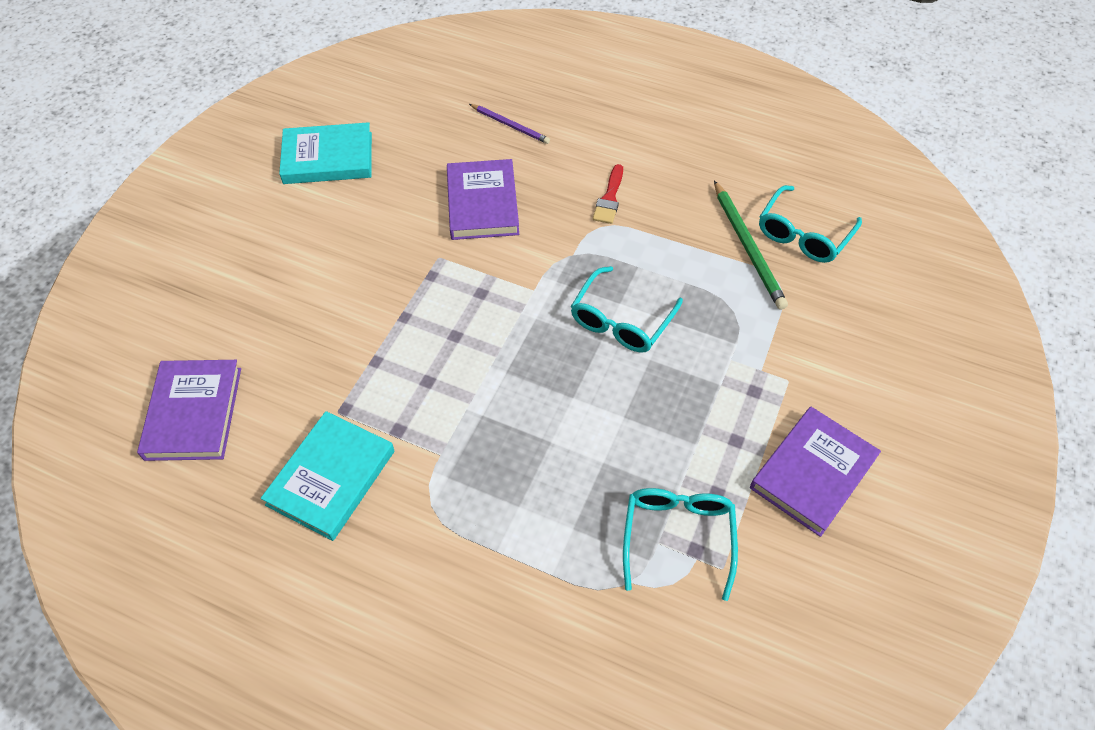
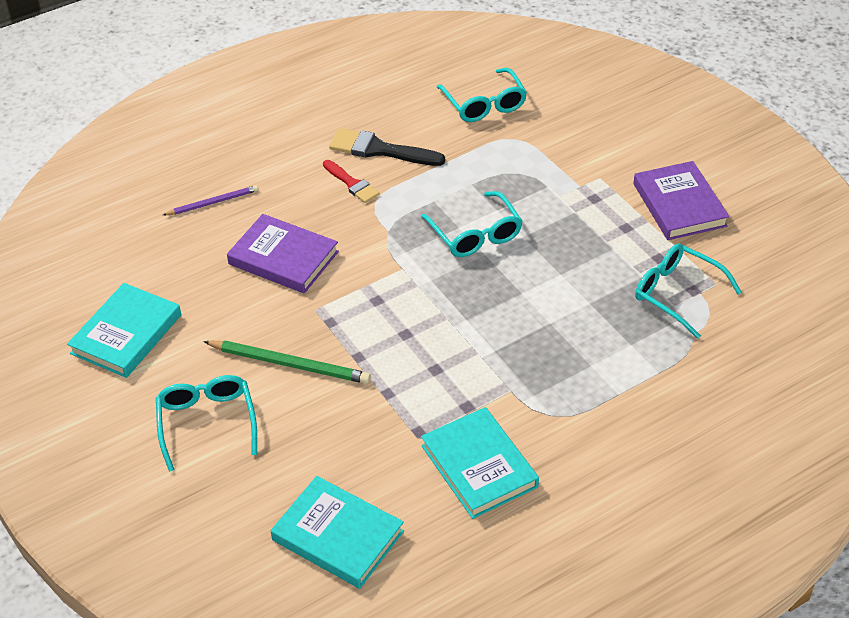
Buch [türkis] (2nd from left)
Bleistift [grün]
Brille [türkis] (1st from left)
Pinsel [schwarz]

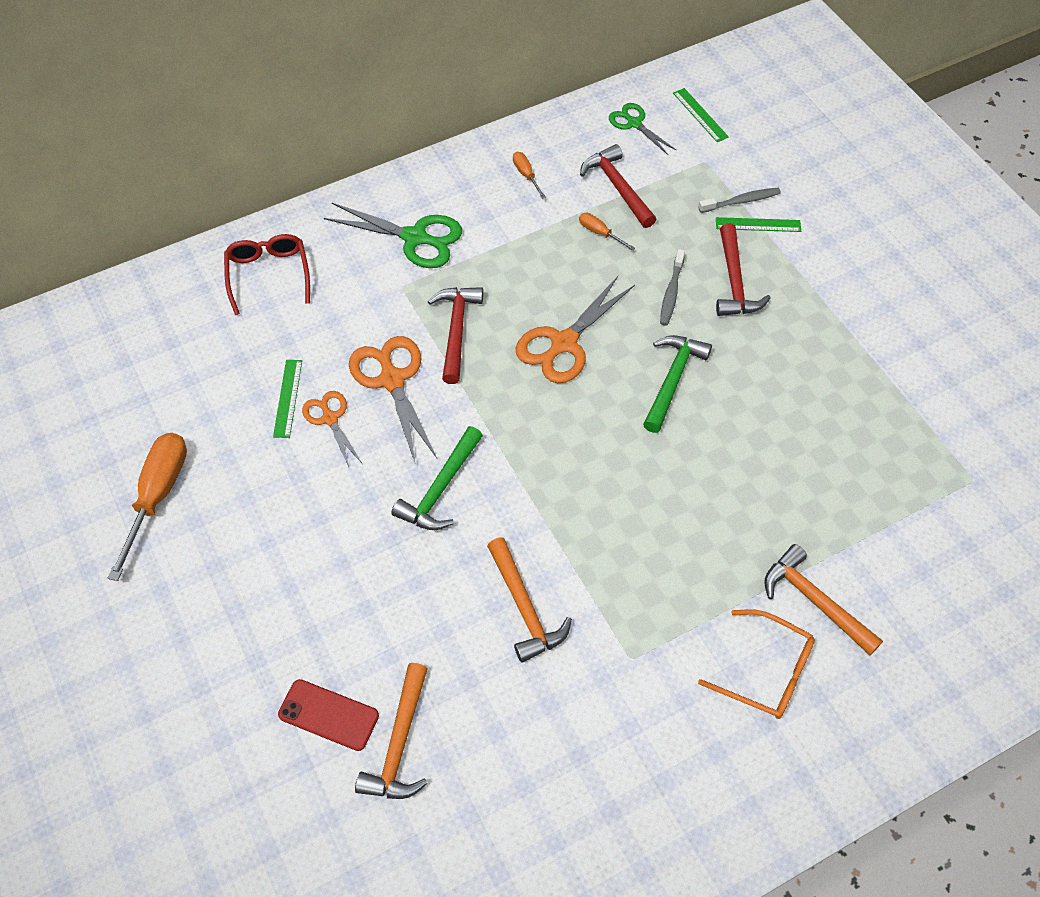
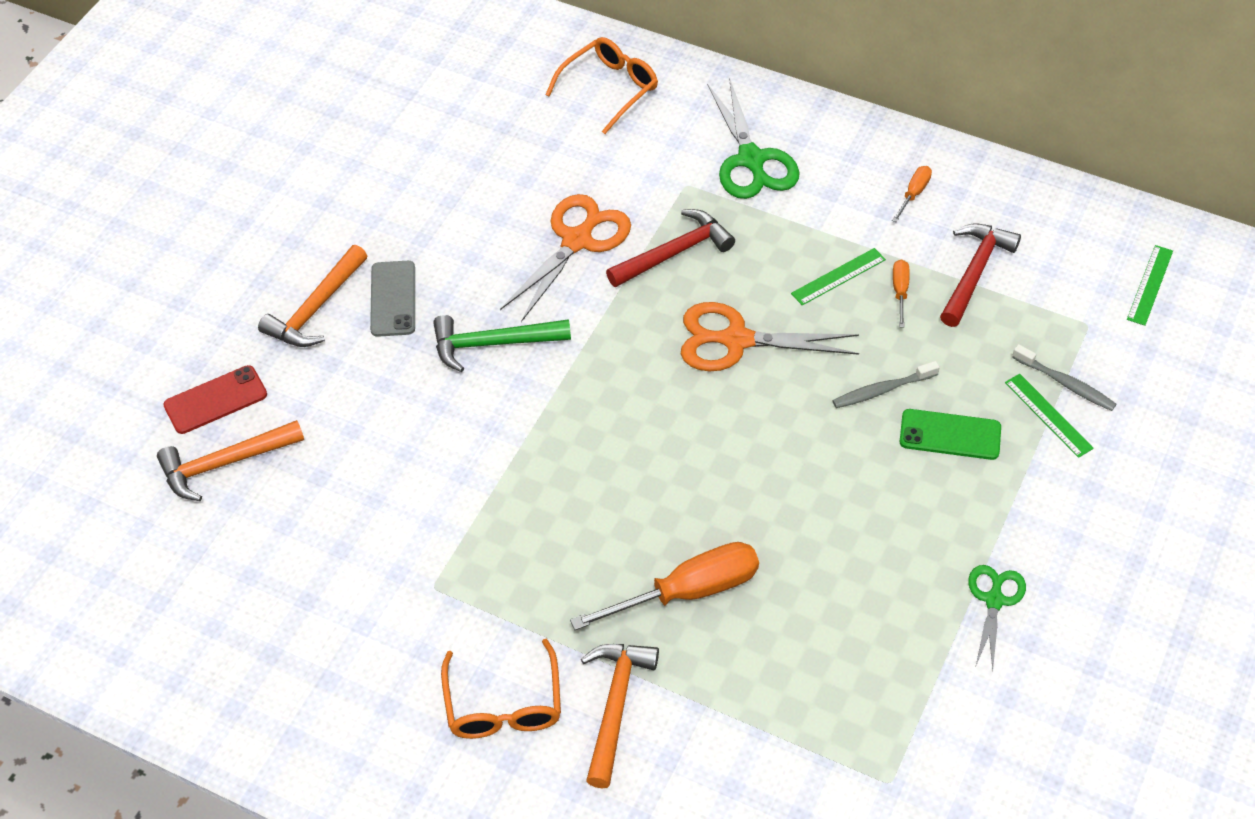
Schraubenzieher [orange] (1st from left)
Brille [orange] (2nd from left)
Lineal [grün] (1st from left)
Handy [rot]
Schere [orange] (1st from left in the first image)
Hammer [orange] (2nd from left)
Schere [grün] (2nd from left)
Hammer [grün] (2nd from left in the first image)
Handy [grün]
Handy [grau]

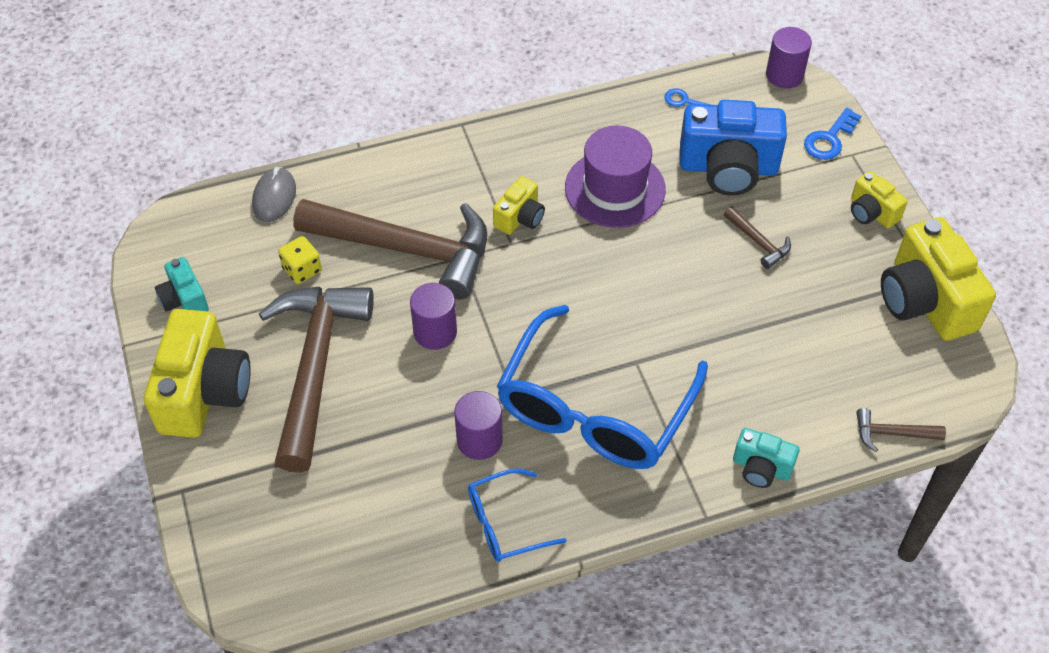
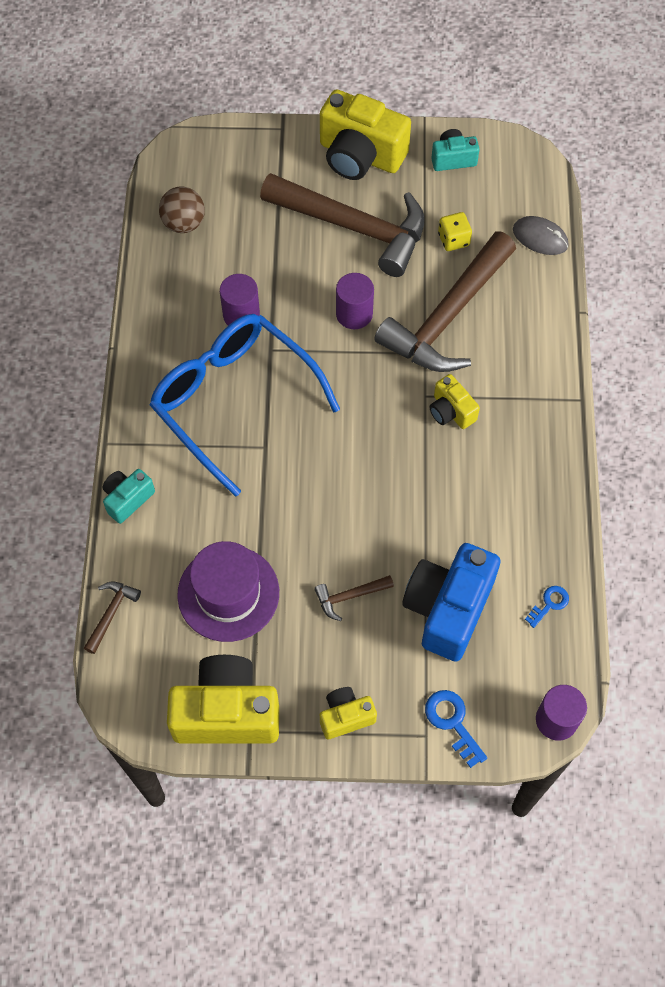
Brille [blau] (1st from left in the first image)
Hut [lila]
Ball [braun]

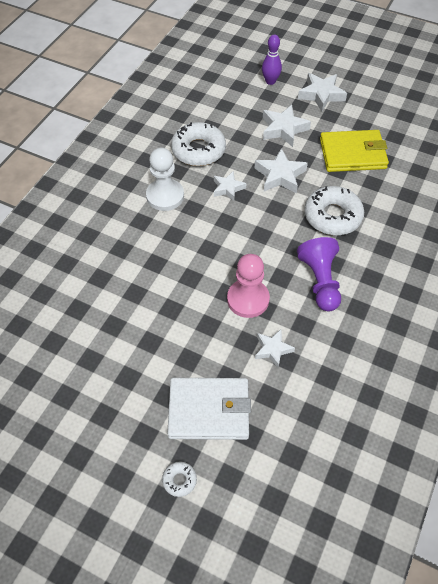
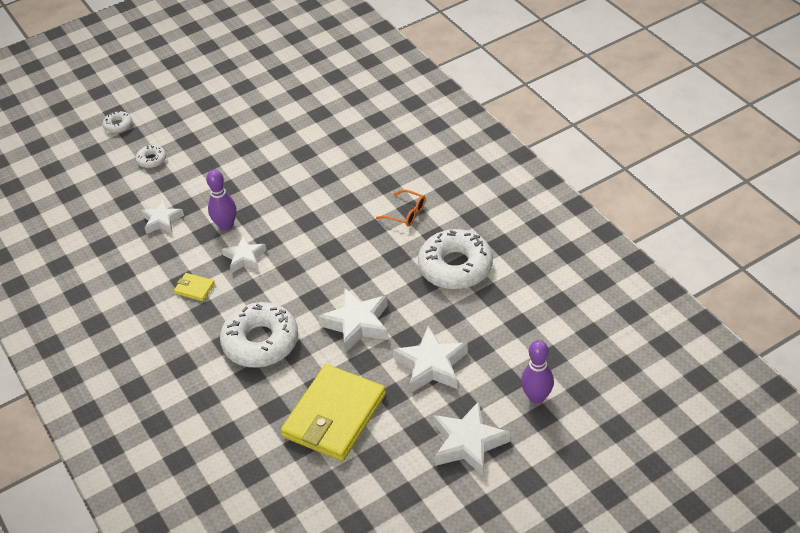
Brille [orange]
Donut [weiß] (2nd from left)
Stern [weiß] (2nd from left)
Bowlingkegel [lila] (1st from left)
Geldbörse [gelb] (1st from left)

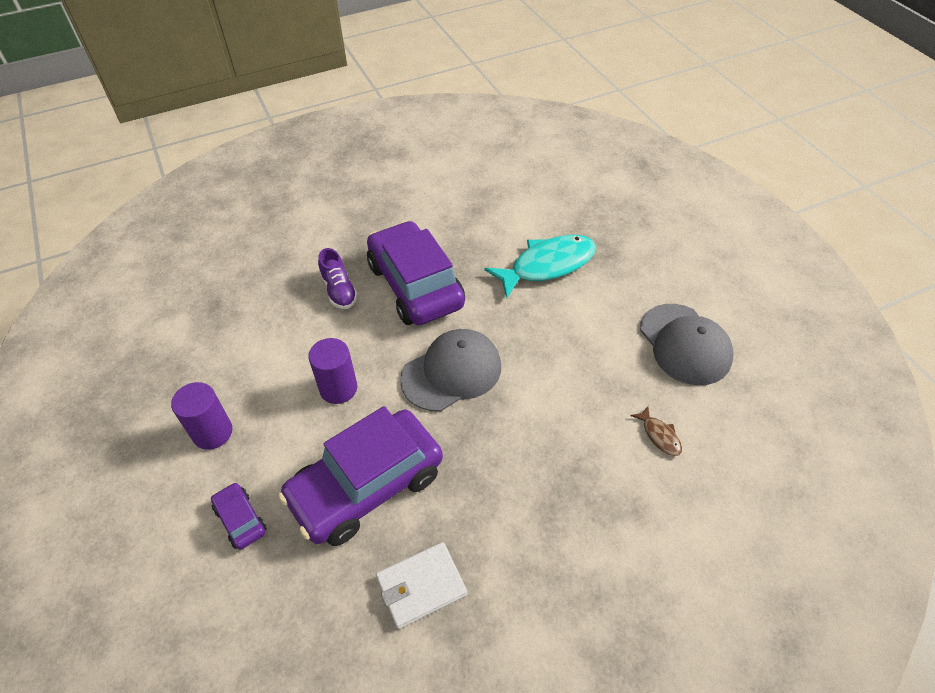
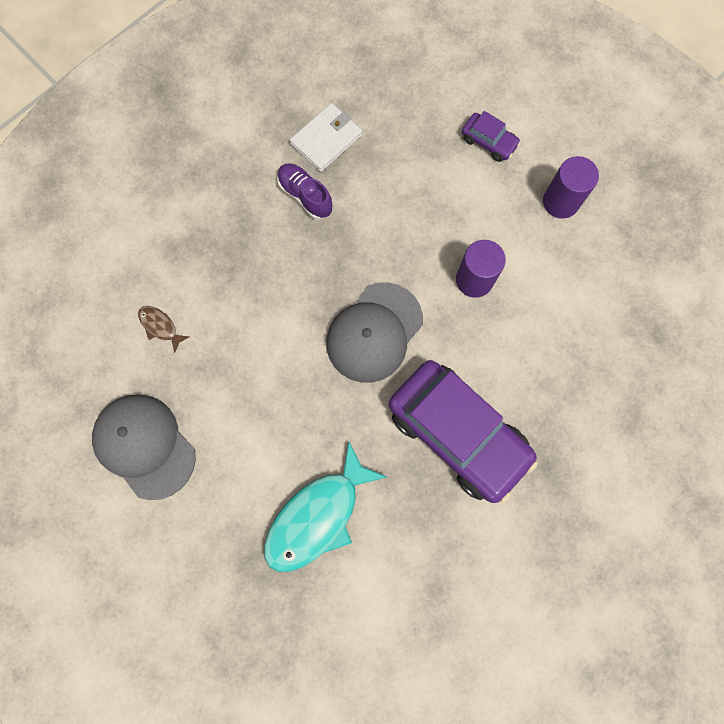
Auto [lila] (2nd from left in the first image)
Schuh [lila]

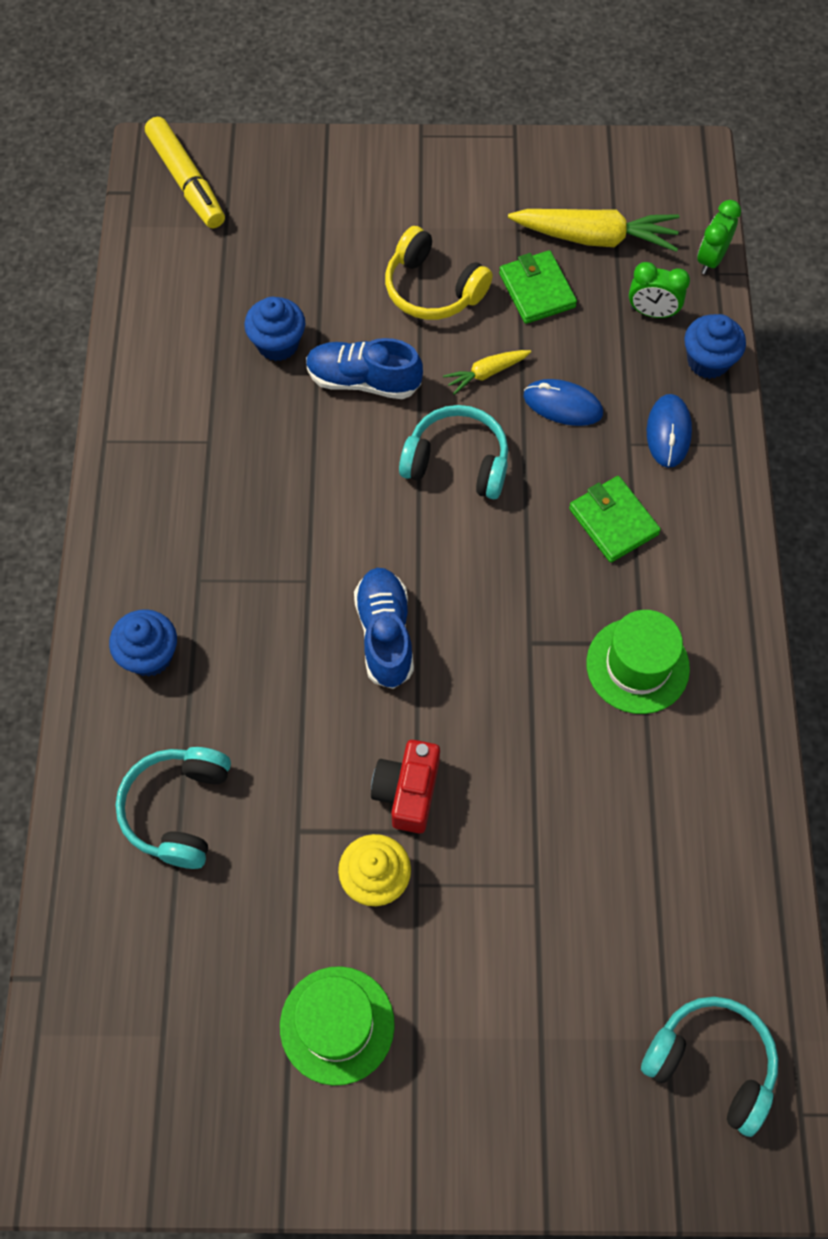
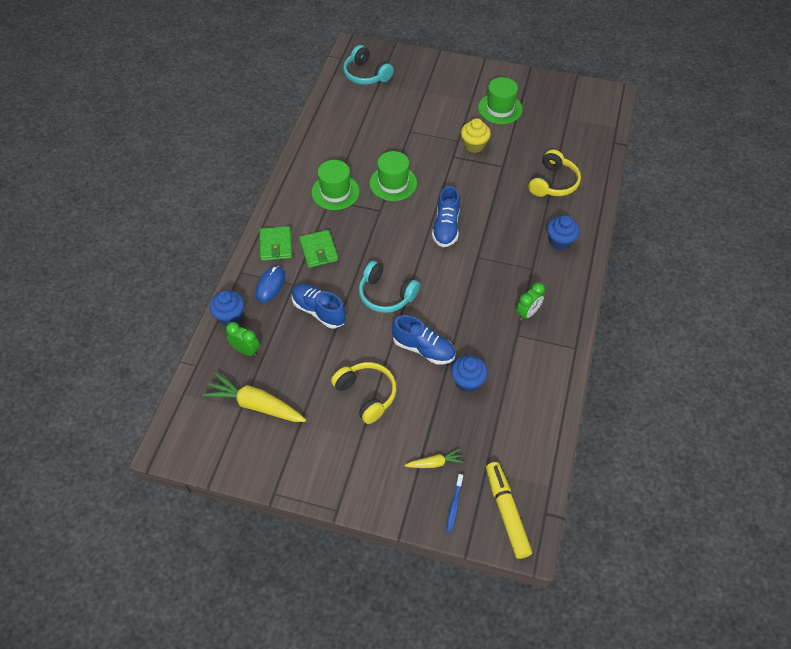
Kopfhörer [gelb] (2nd from left)
Kamera [rot]
Karotte [gelb] (2nd from left)
Geldbörse [grün] (1st from left)
Schuh [blau] (1st from left)
Wecker [grün] (2nd from left)
Hut [grün] (2nd from left)
Zahnbürste [blau]

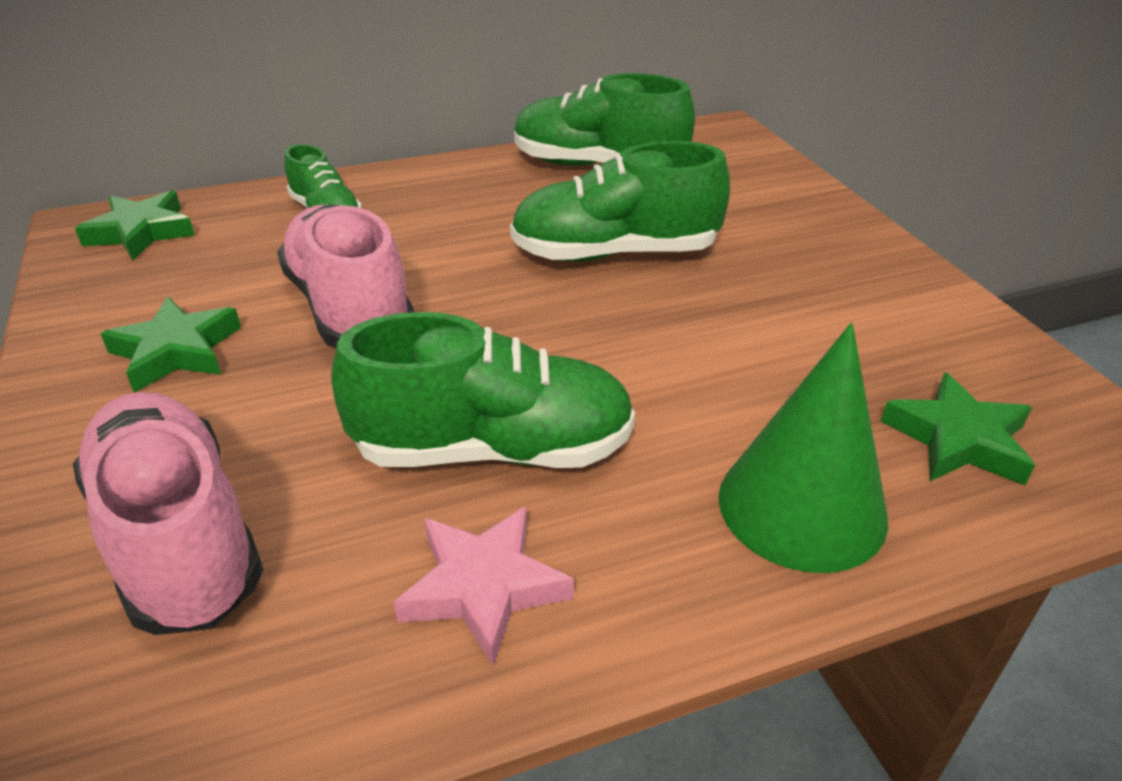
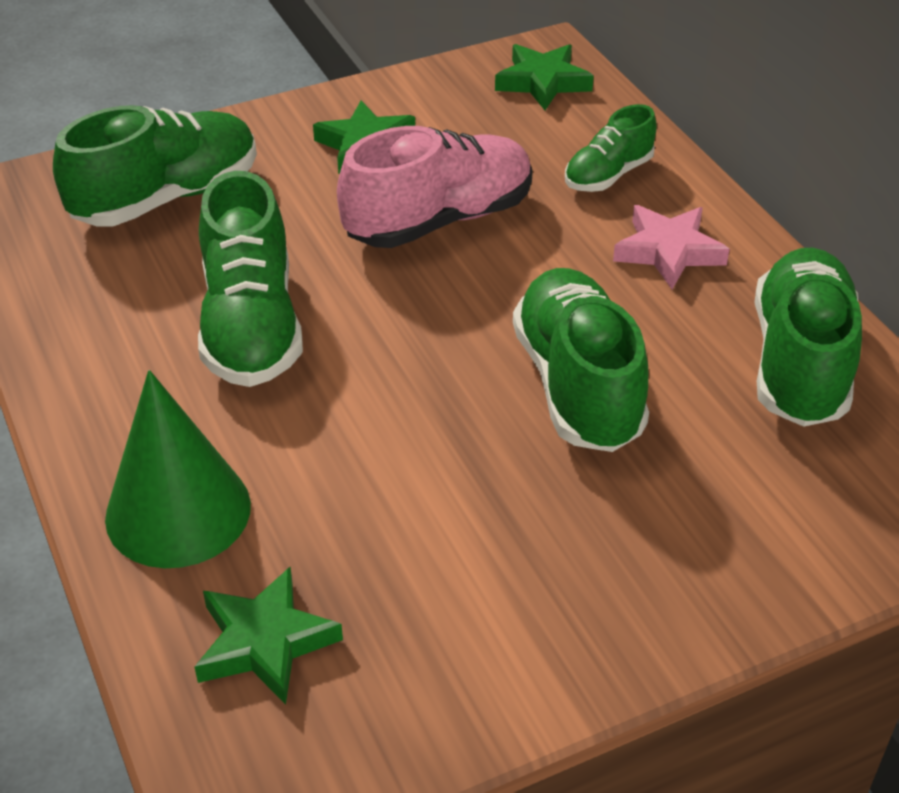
Schuh [grün] (1st from left)
Stern [rosa]

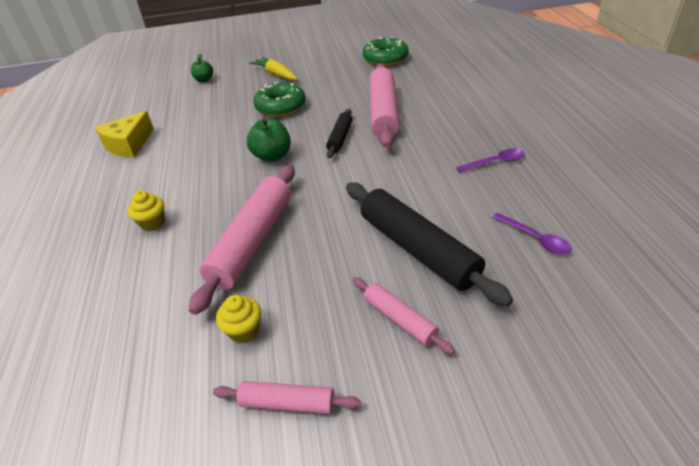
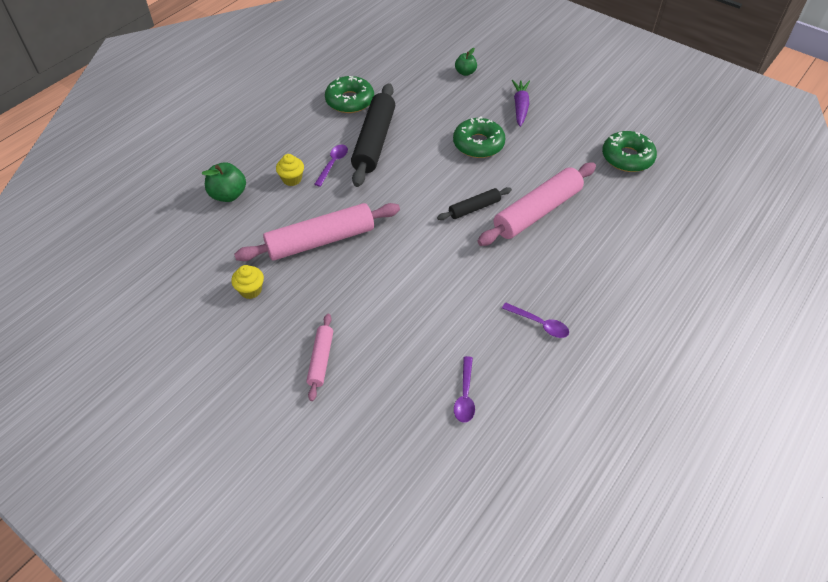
Donut [grün] (1st from left)
Nudelholz [rosa] (2nd from left in the first image)
Apfel [grün] (1st from left)
Karotte [lila]
Nudelholz [schwarz] (1st from left)
Löffel [lila] (1st from left)

